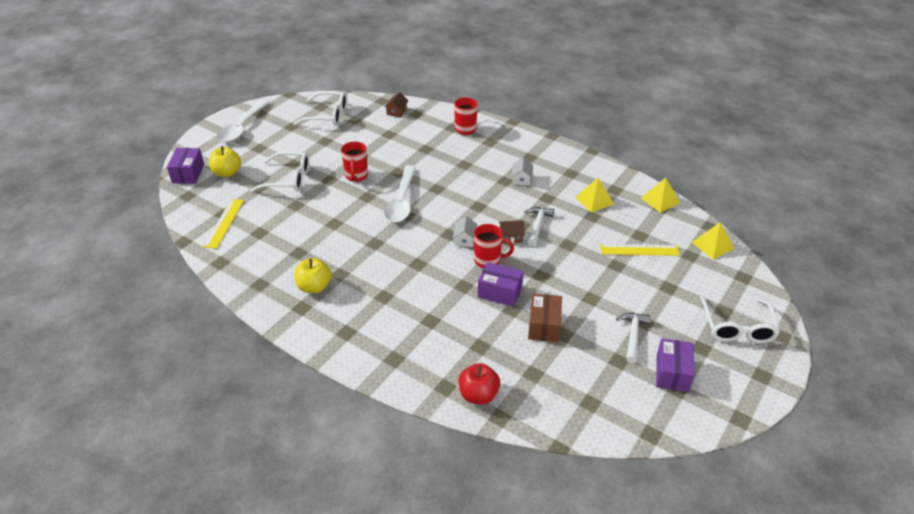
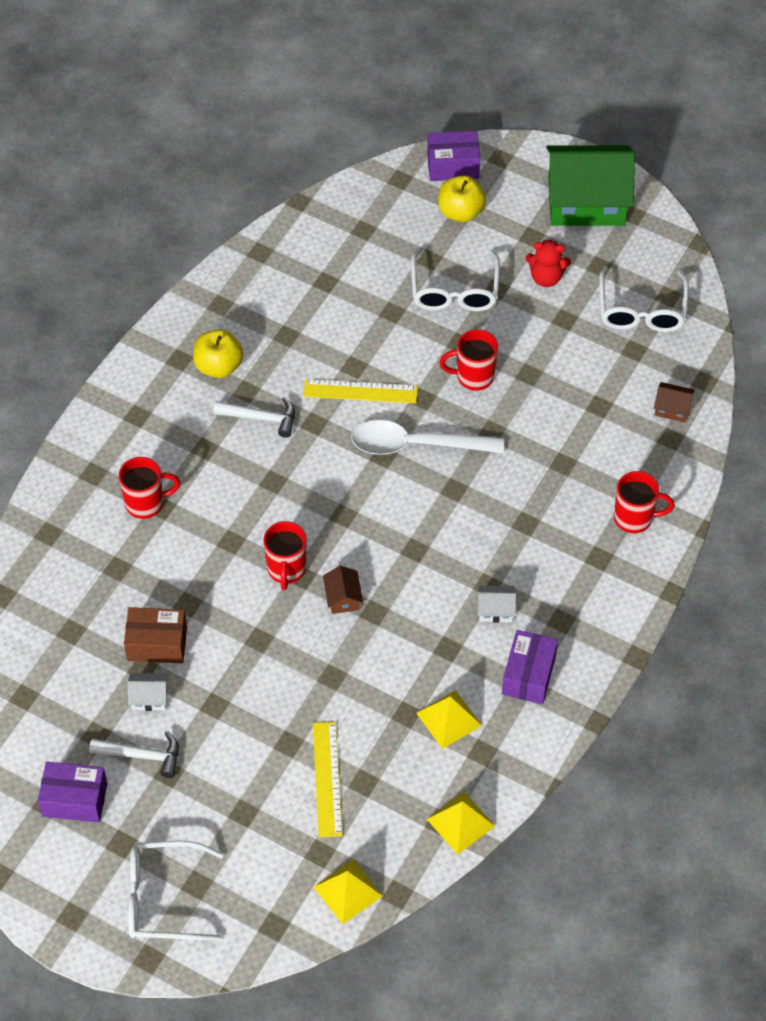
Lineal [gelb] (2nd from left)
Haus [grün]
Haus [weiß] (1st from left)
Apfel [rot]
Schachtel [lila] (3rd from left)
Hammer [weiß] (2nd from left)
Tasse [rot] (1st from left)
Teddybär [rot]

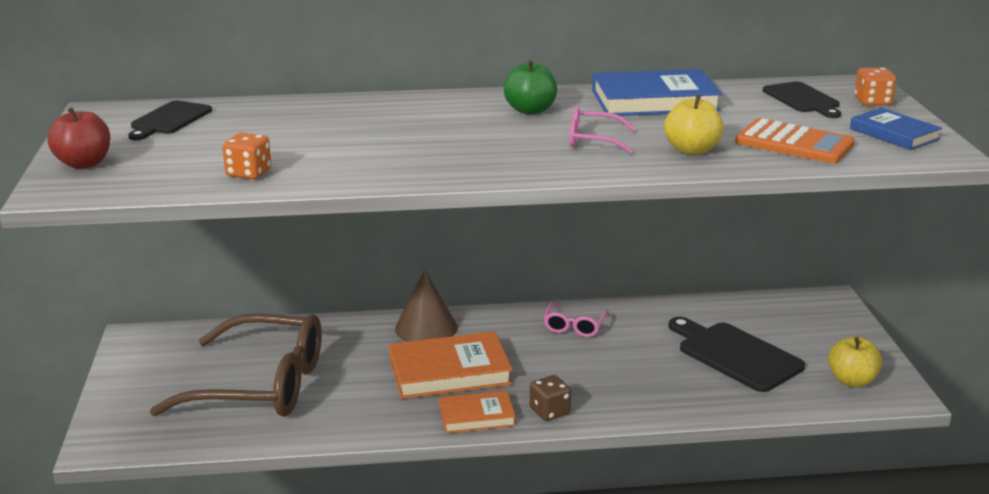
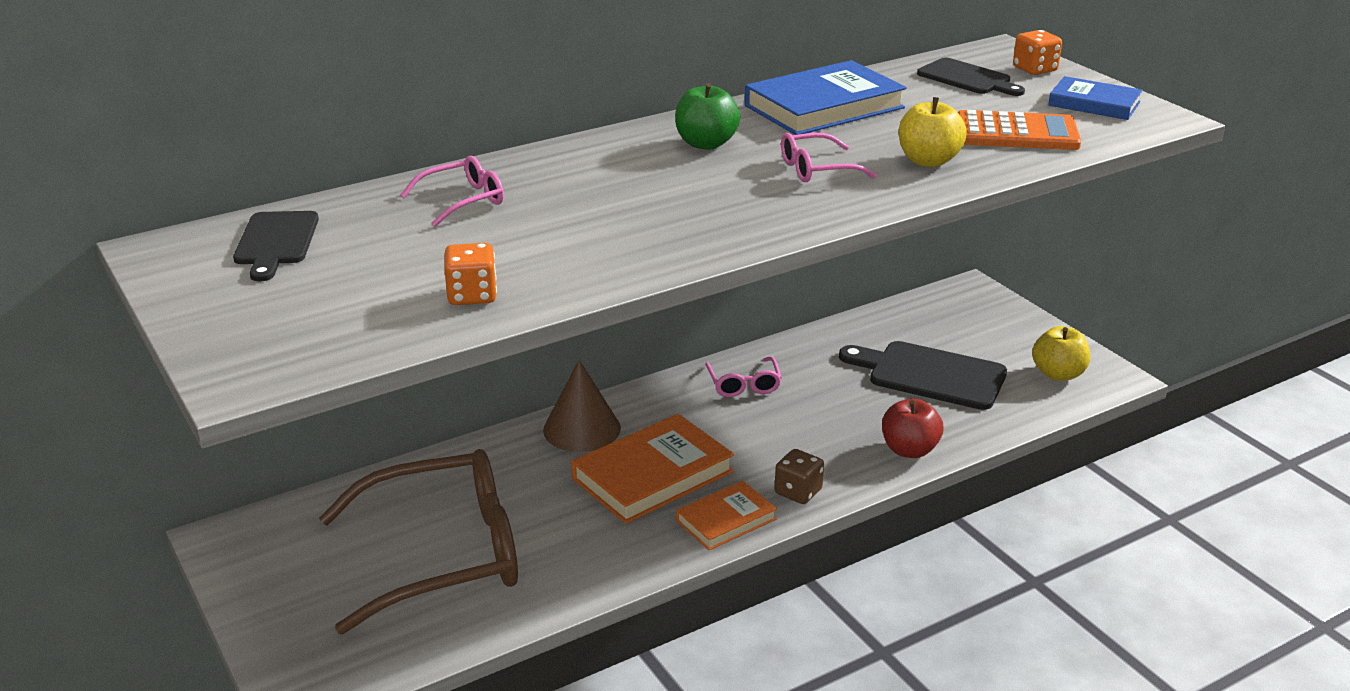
Apfel [rot]
Brille [rosa] (1st from left)

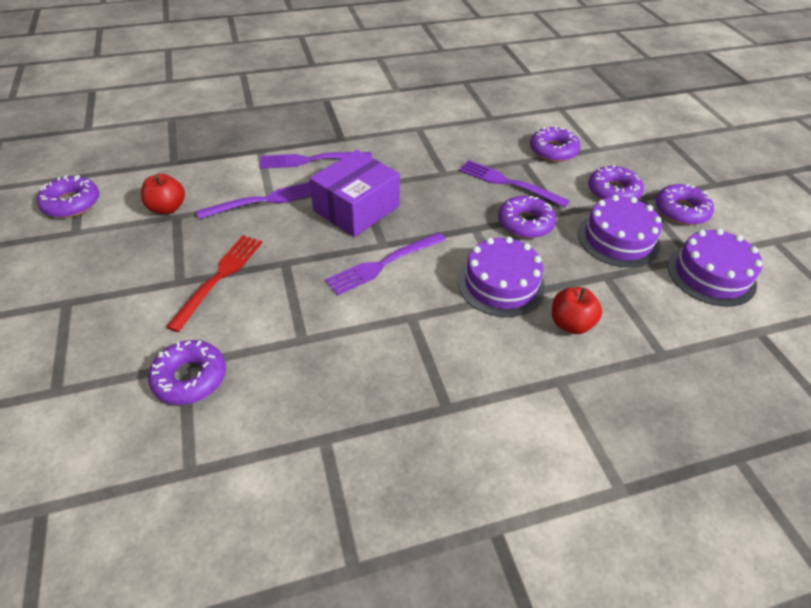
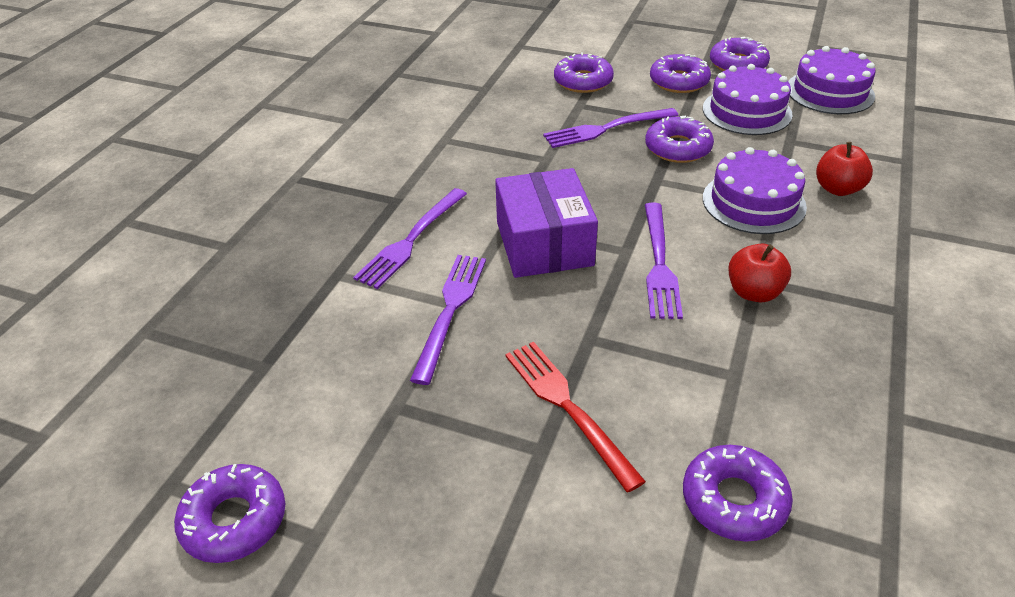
Apfel [rot] (1st from left)

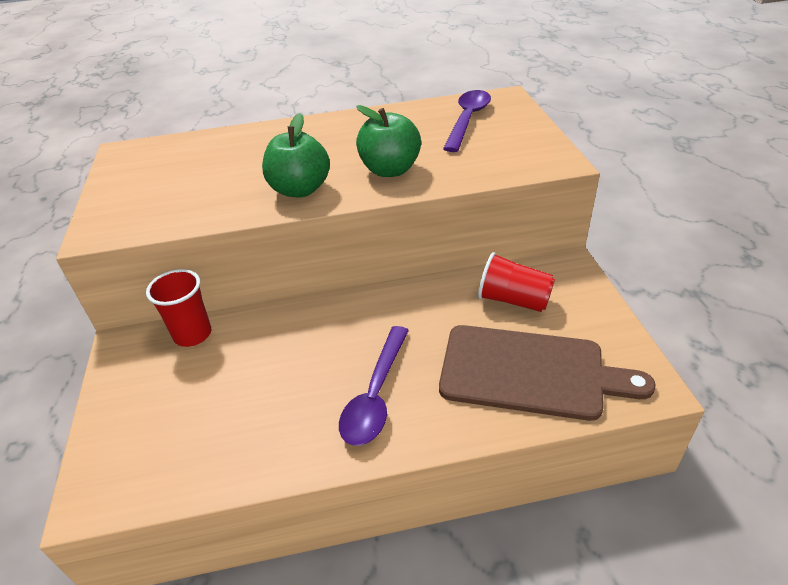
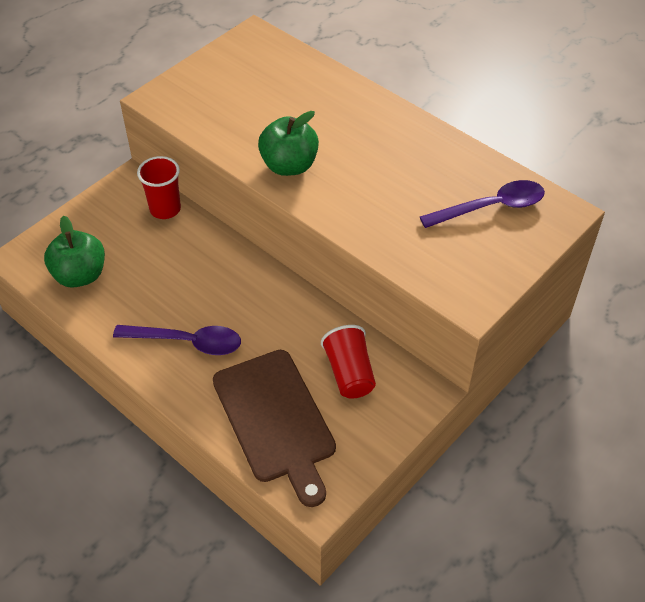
Löffel [lila] (1st from left)
Apfel [grün] (1st from left)

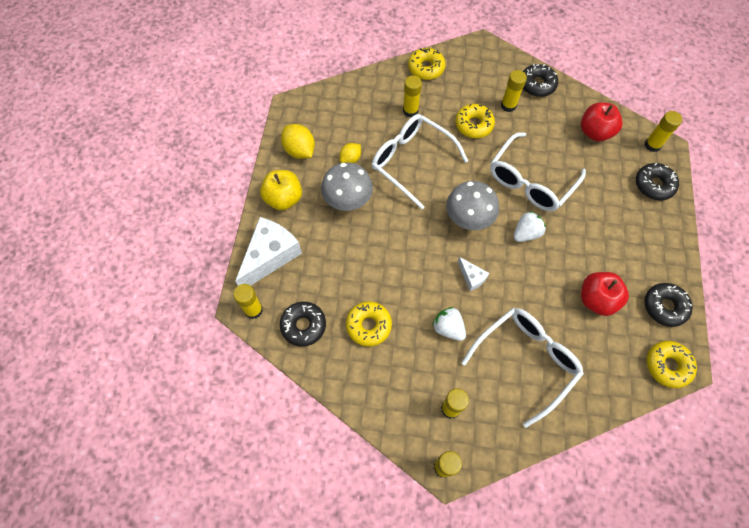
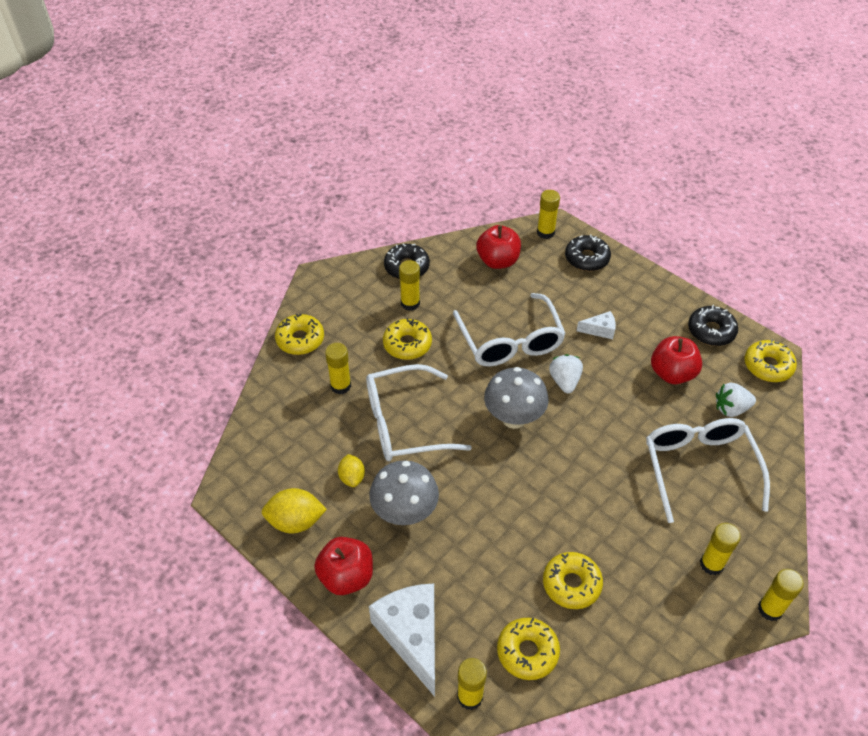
Apfel [rot] (1st from left)
Donut [gelb] (3rd from left)
Erdbeere [weiß] (2nd from left)
Käse [weiß] (2nd from left)

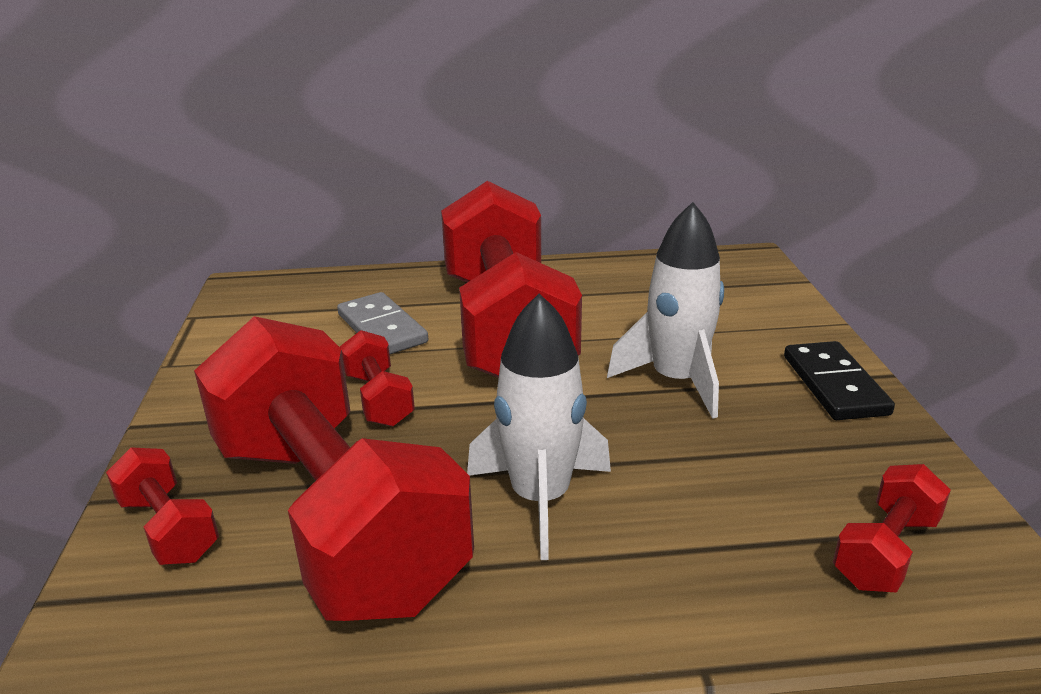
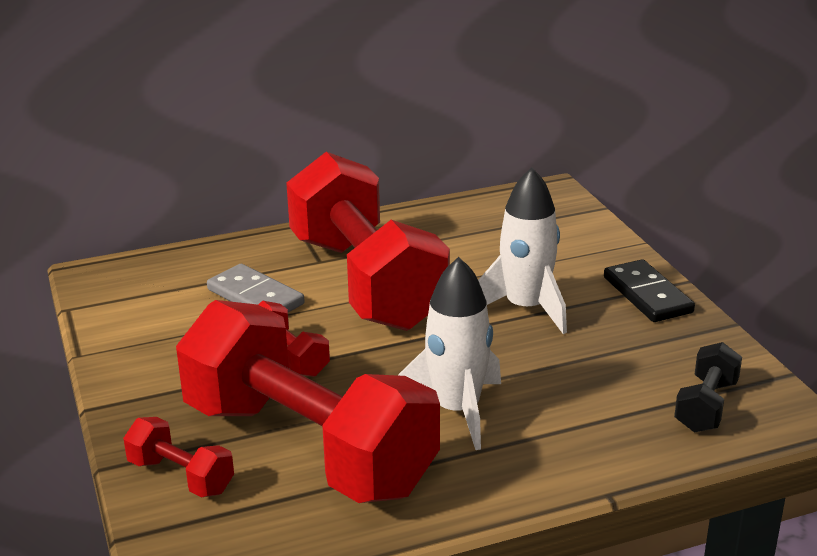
Hantel [schwarz]

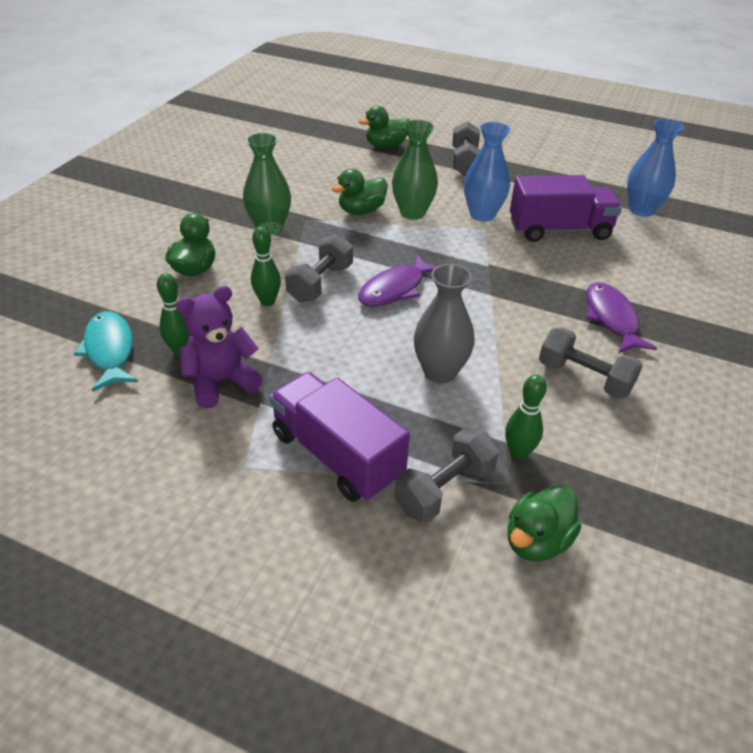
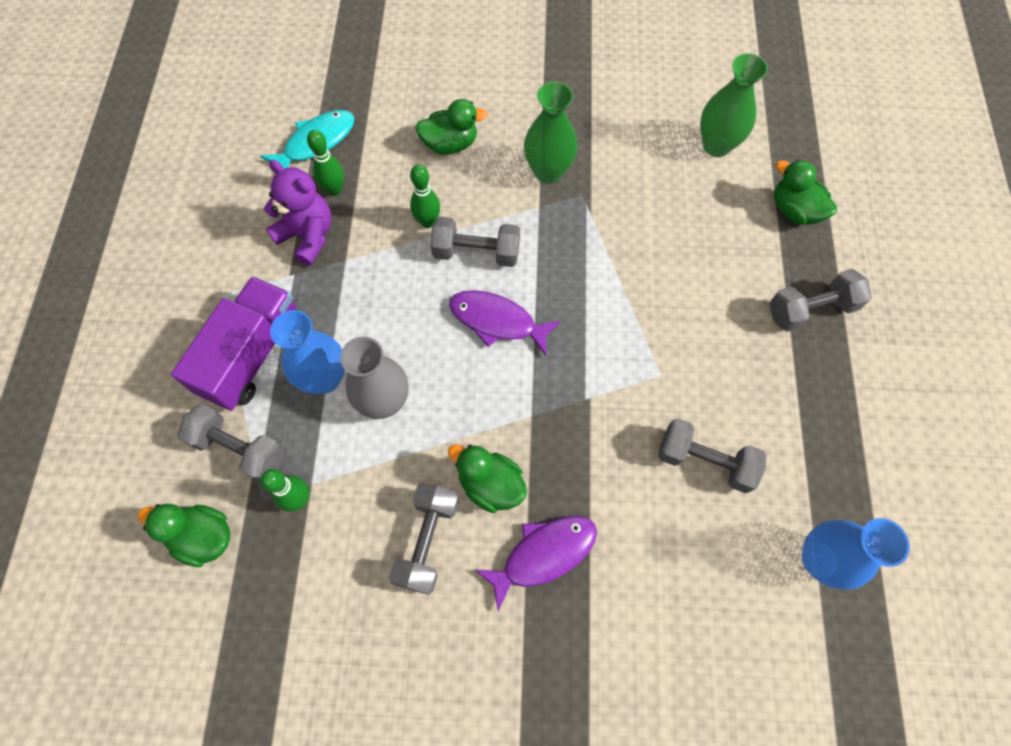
Ente [grün] (3rd from left)
Vase [grün] (2nd from left)
Vase [blau] (1st from left)
Hantel [grau] (4th from left)

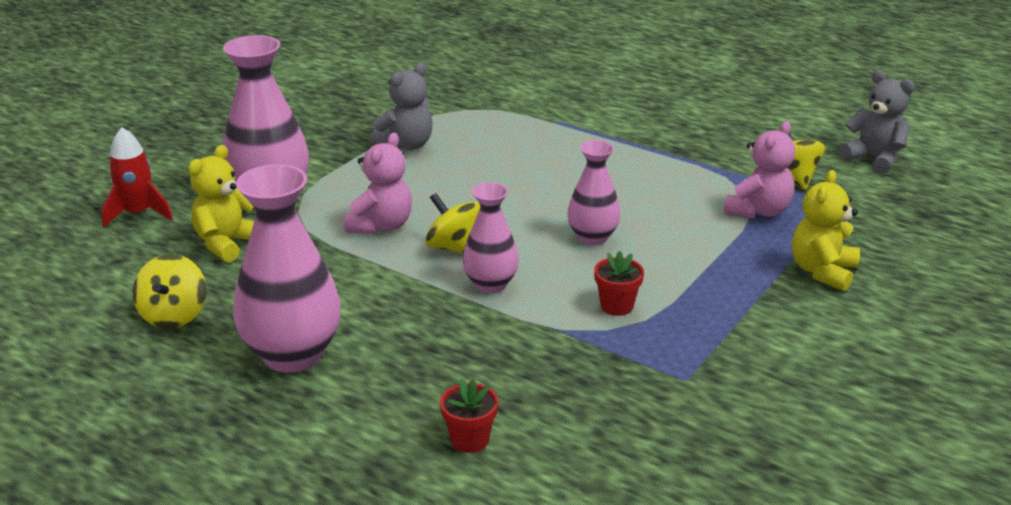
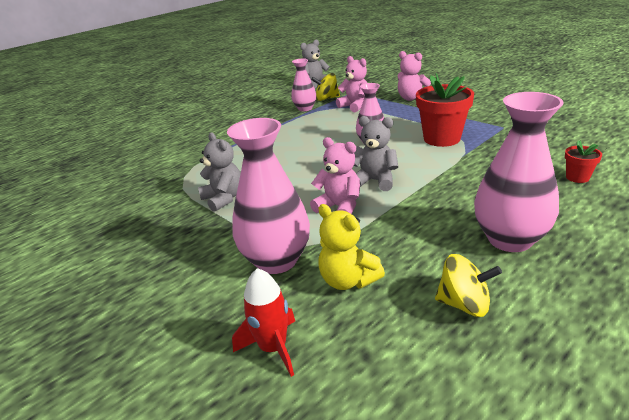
Teddybär [grau] (3rd from left)
Vase [rosa] (2nd from left)
Blumentopf [rot] (1st from left)
Teddybär [rosa] (3rd from left)

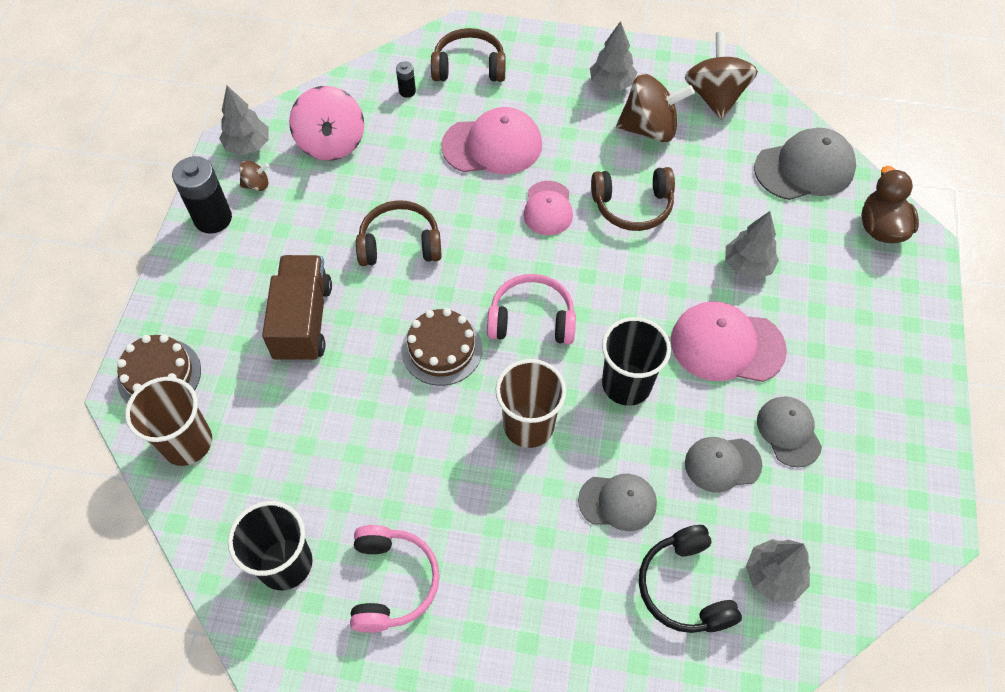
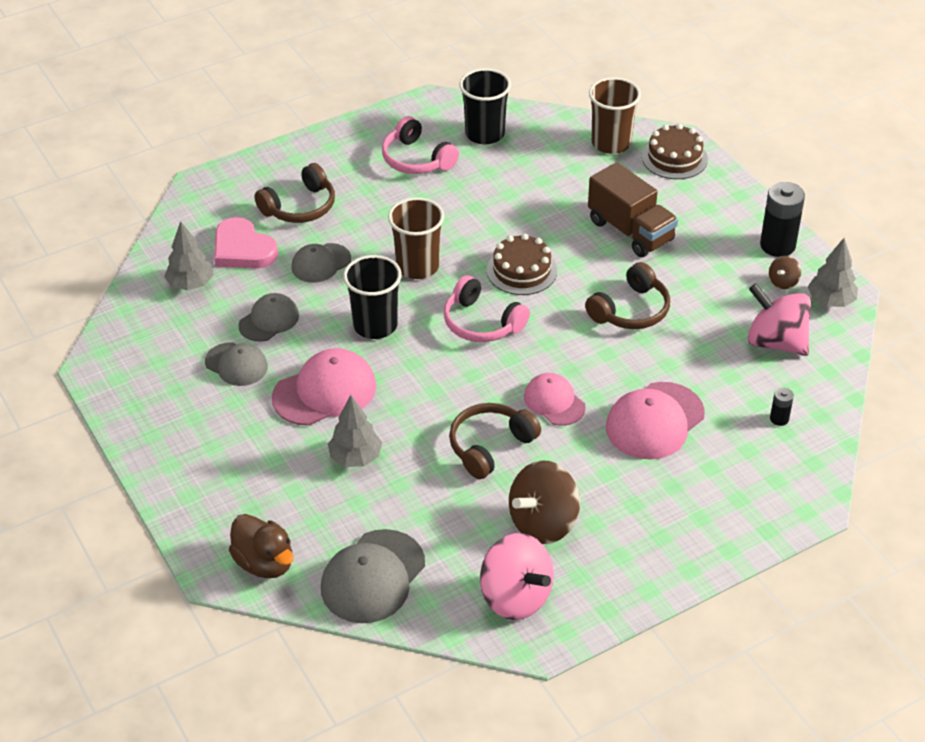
Kopfhörer [braun] (1st from left)
Kopfhörer [rosa] (2nd from left)
Baum [grau] (2nd from left in the first image)
Herz [rosa]
Kreisel [rosa] (1st from left)

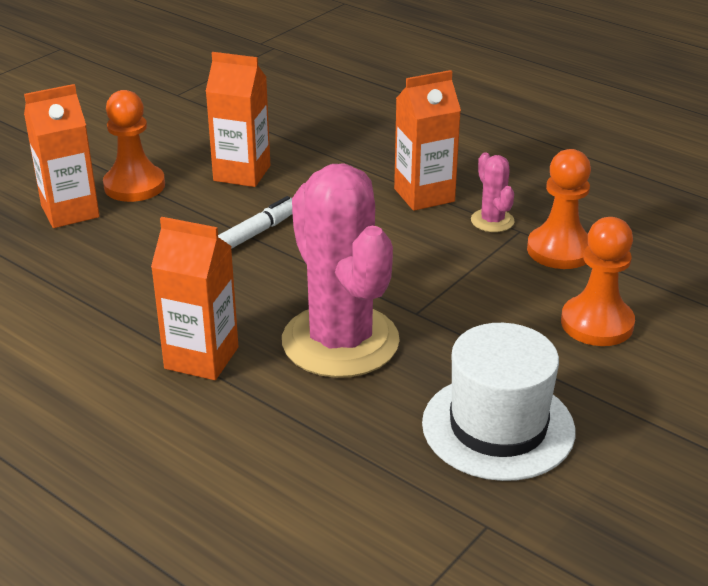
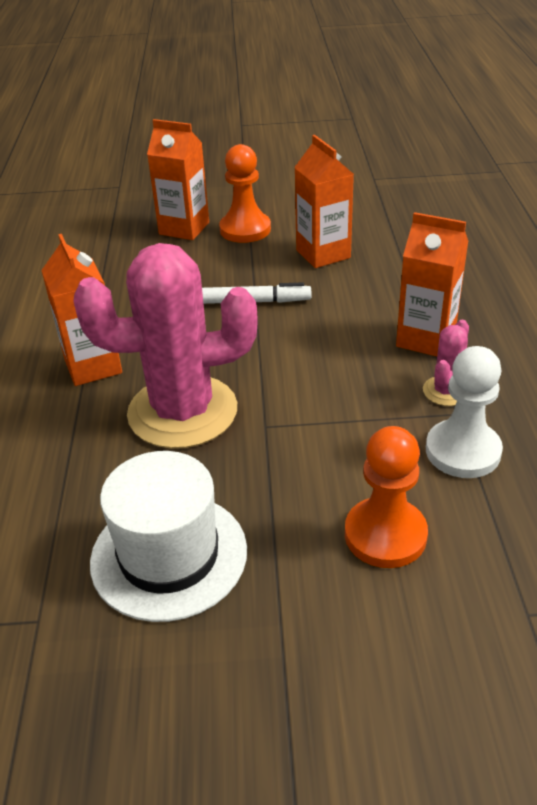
Kaktus [rosa] (1st from left)
Bauer [weiß]

